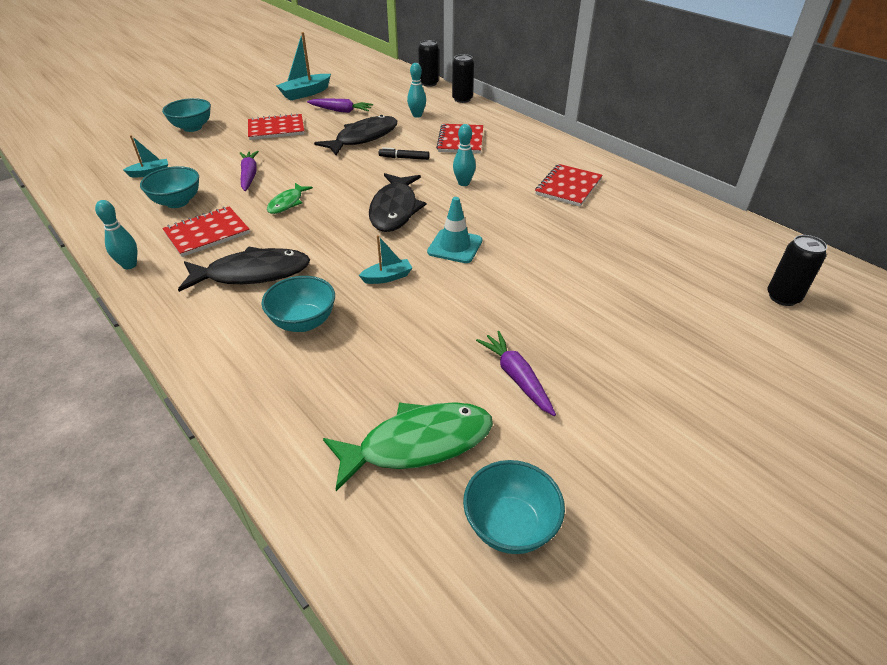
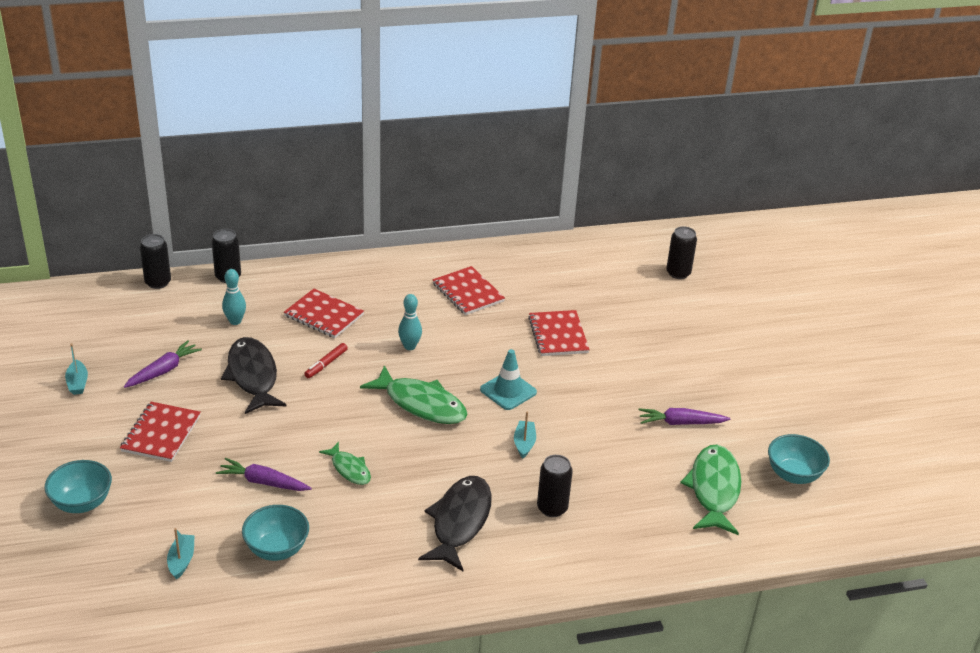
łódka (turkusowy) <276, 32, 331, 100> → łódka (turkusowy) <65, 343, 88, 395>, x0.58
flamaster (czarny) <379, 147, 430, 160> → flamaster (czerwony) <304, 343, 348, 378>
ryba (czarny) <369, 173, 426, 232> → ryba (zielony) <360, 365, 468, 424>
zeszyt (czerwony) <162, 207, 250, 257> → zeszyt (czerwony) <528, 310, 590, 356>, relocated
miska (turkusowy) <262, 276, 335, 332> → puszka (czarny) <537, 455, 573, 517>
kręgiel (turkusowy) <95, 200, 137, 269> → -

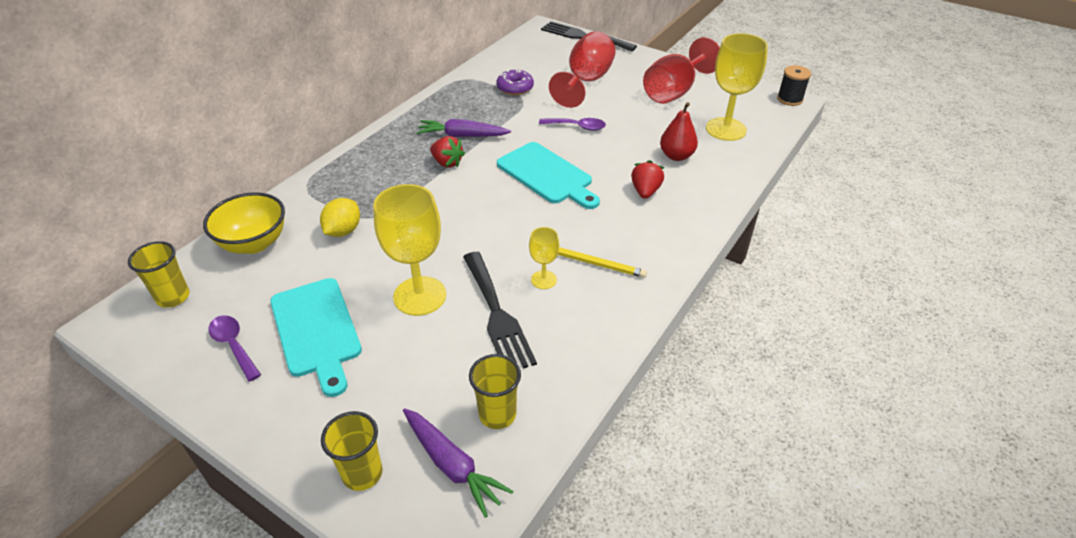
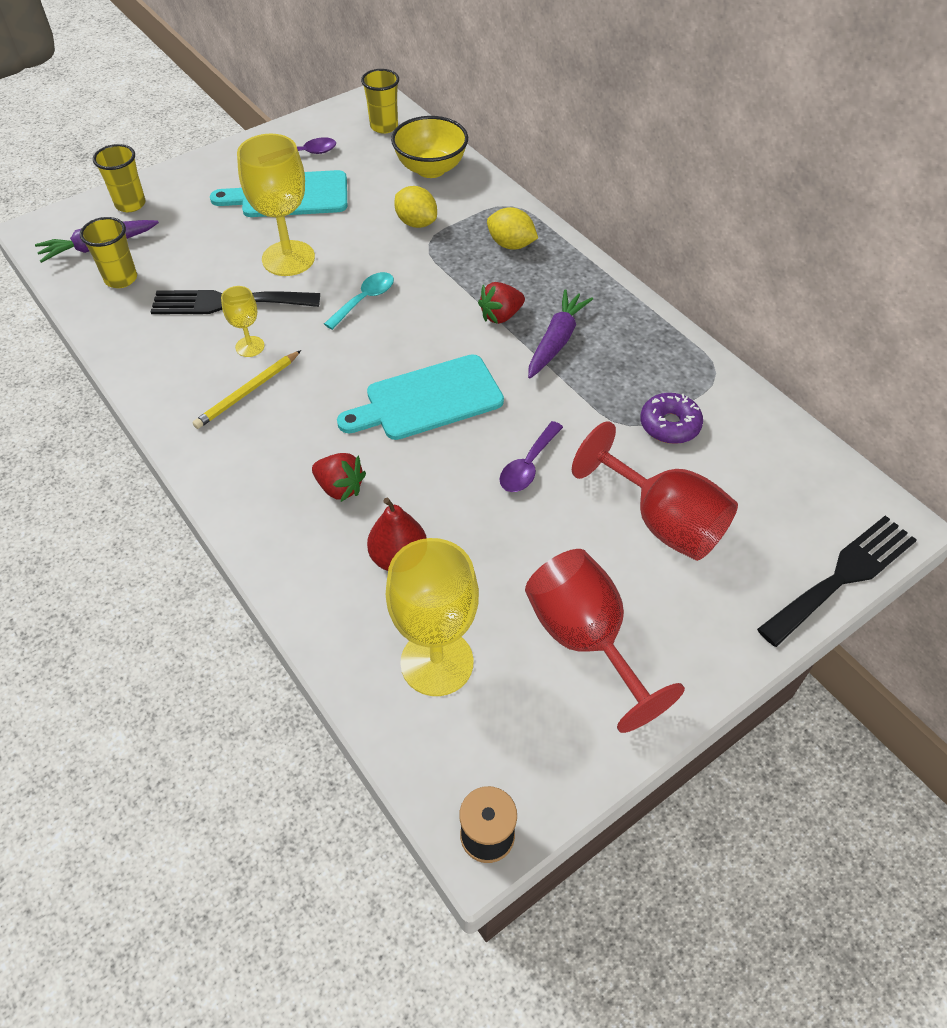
- → łyżka (turkusowy) <324, 272, 394, 330>
- → cytryna (żółty) <487, 207, 538, 250>

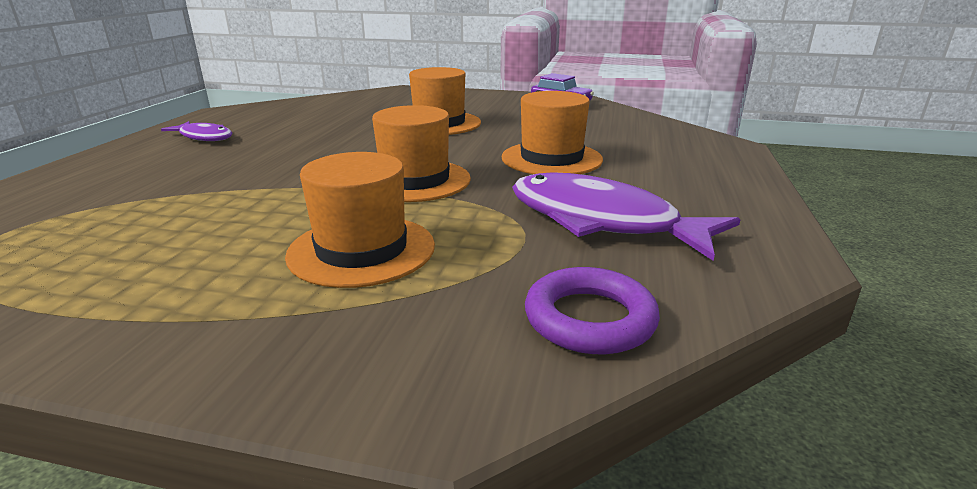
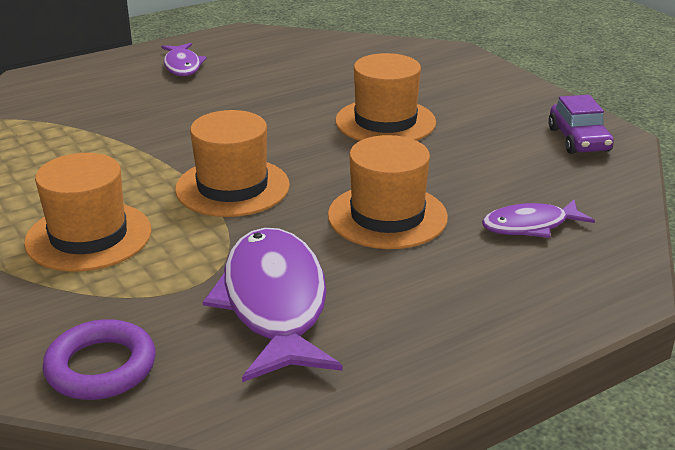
- → ryba (fioletowy) <482, 200, 595, 238>

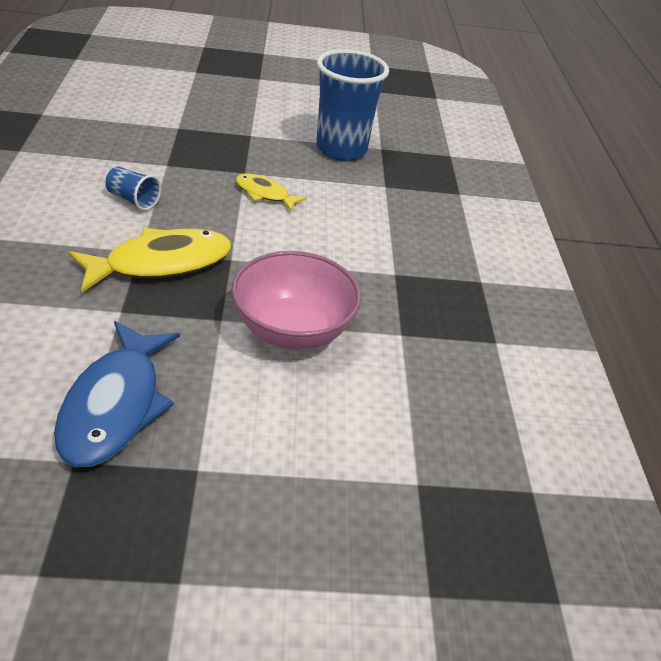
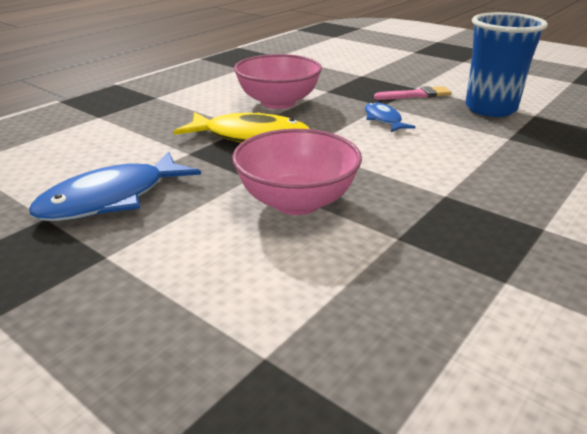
szklanka (niebieski) <105, 167, 161, 211> → miska (różowy) <234, 54, 322, 109>
ryba (żółty) <236, 174, 307, 211> → ryba (niebieski) <365, 102, 415, 132>
- → pędzel (różowy) <374, 86, 451, 100>

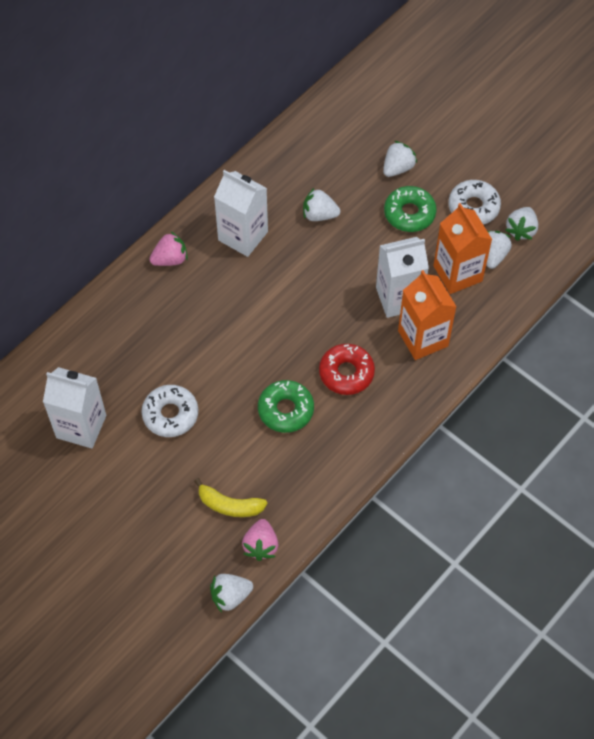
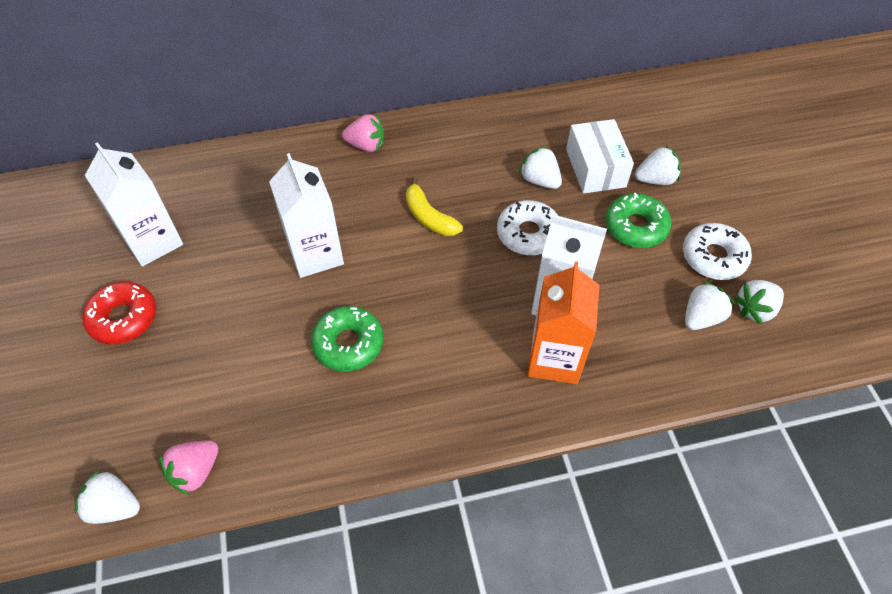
donut (czerwony) <319, 344, 375, 395> → donut (czerwony) <82, 281, 156, 345>, relocated
karton mleka (biały) <214, 170, 268, 257> → karton mleka (biały) <269, 153, 344, 278>, relocated
banan (żółty) <194, 478, 267, 517> → banan (żółty) <406, 177, 463, 236>, relocated
donut (biały) <142, 385, 198, 437> → donut (biały) <497, 200, 558, 255>, relocated
- → pudełko (biały) <566, 119, 634, 193>
karton mleka (pomarańczowy) <433, 203, 492, 294> → -

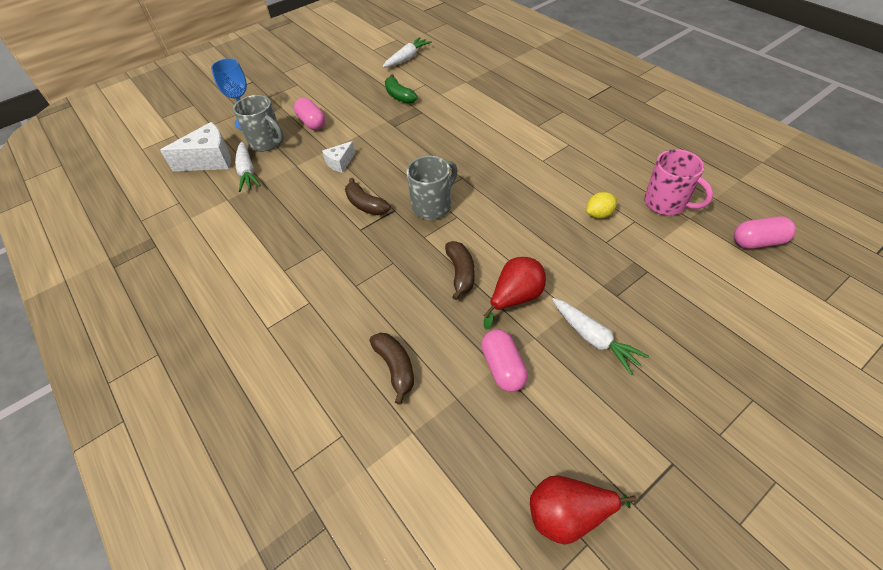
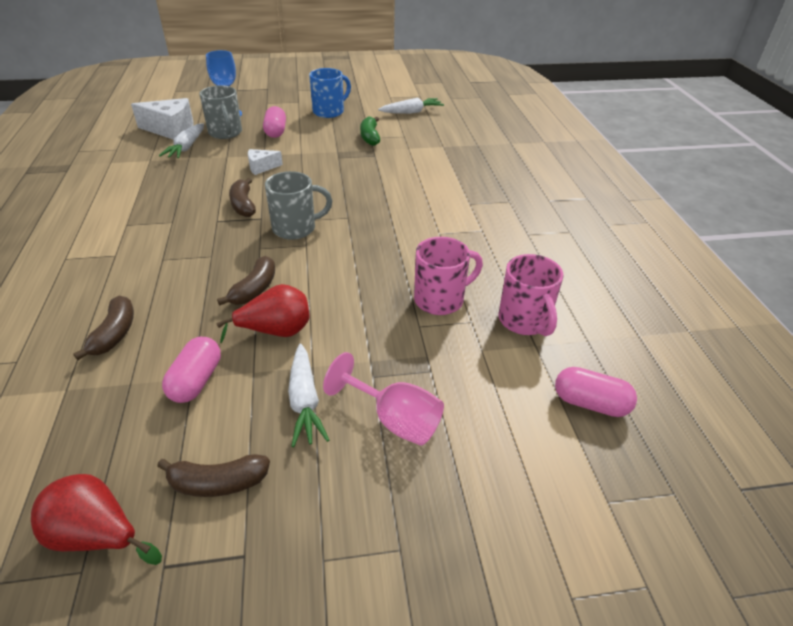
- → banan (brązowy) <157, 454, 270, 497>
- → kubek (niebieski) <309, 68, 351, 118>
- → kielich (różowy) <323, 352, 444, 446>
cytryna (żółty) <586, 192, 617, 219> → kubek (różowy) <414, 237, 483, 315>

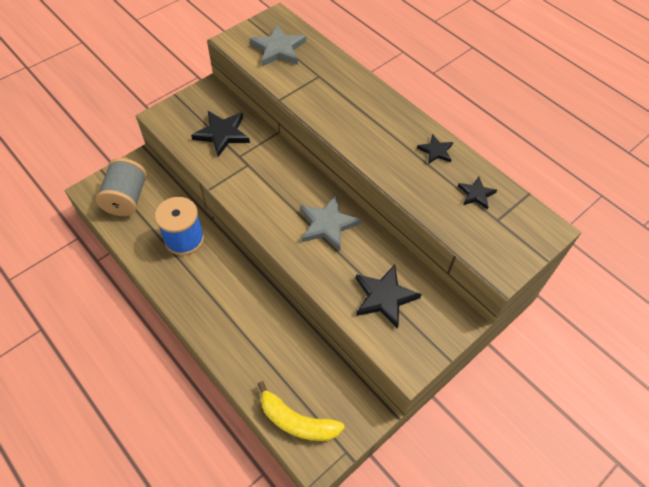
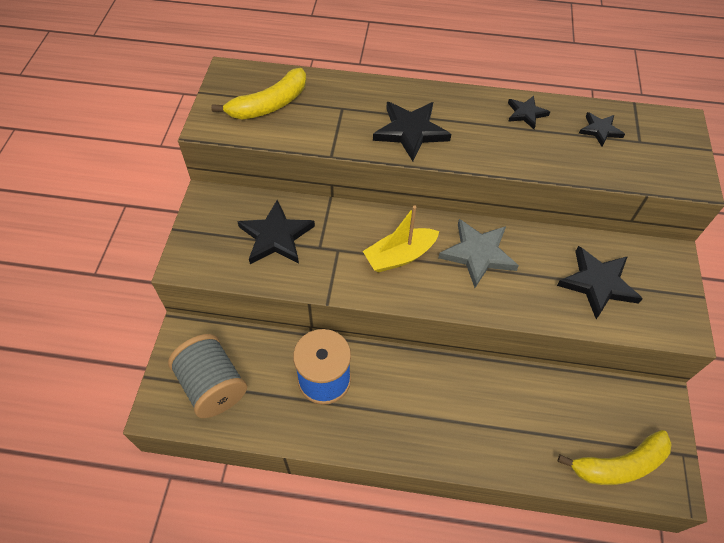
gwiazda (szary) <249, 24, 306, 66> → banan (żółty) <211, 68, 306, 119>
- → łódka (żółty) <363, 206, 439, 273>
- → gwiazda (czarny) <373, 102, 451, 161>

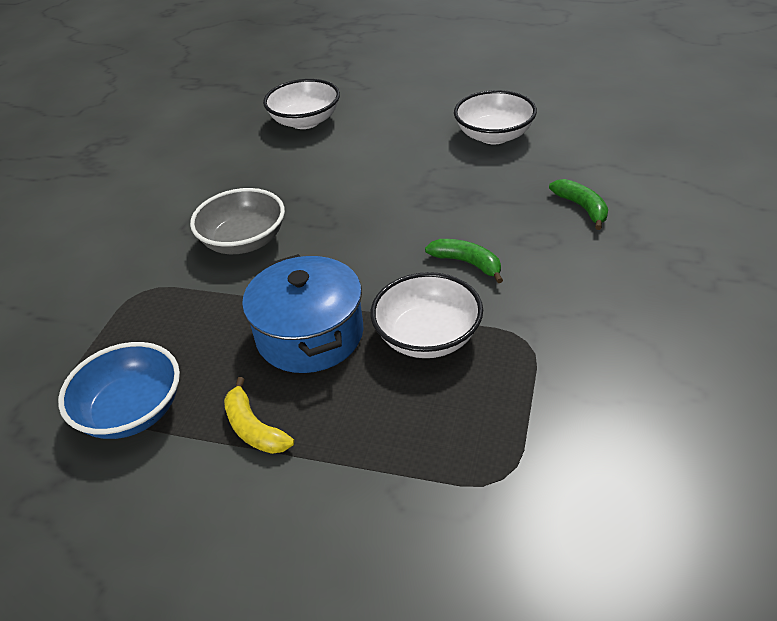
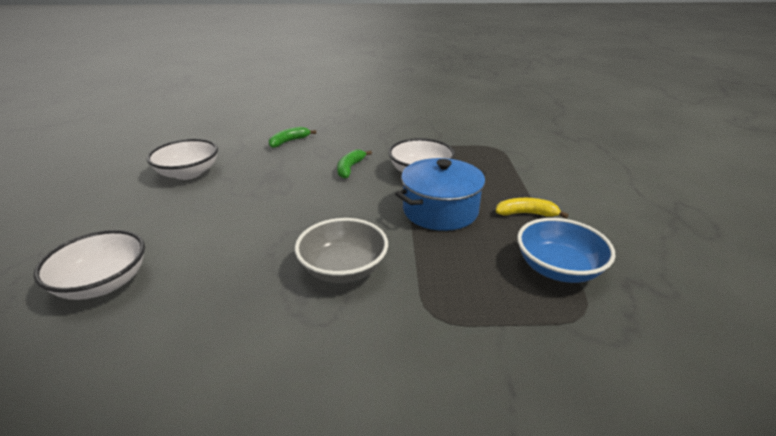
banan (żółty) <224, 377, 294, 454> → banan (żółty) <496, 198, 569, 218>, 120 degrees counterclockwise

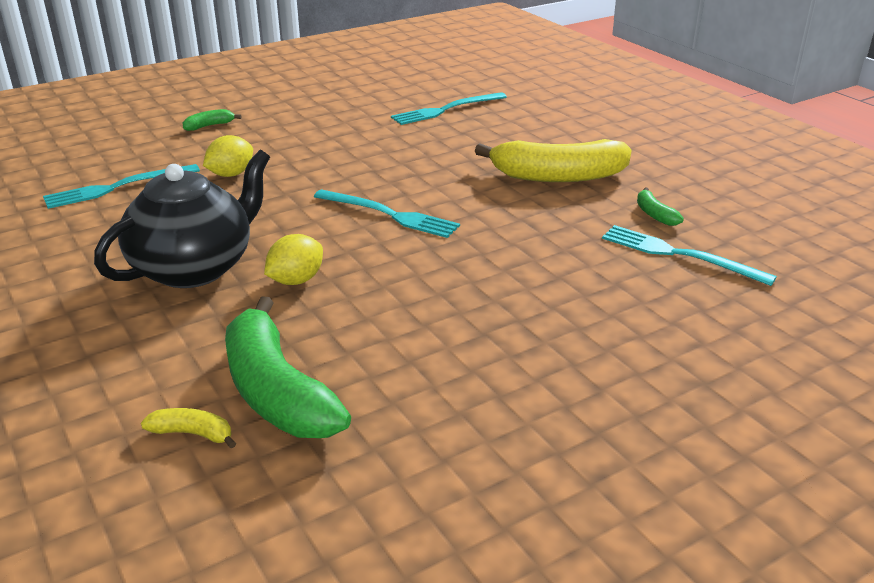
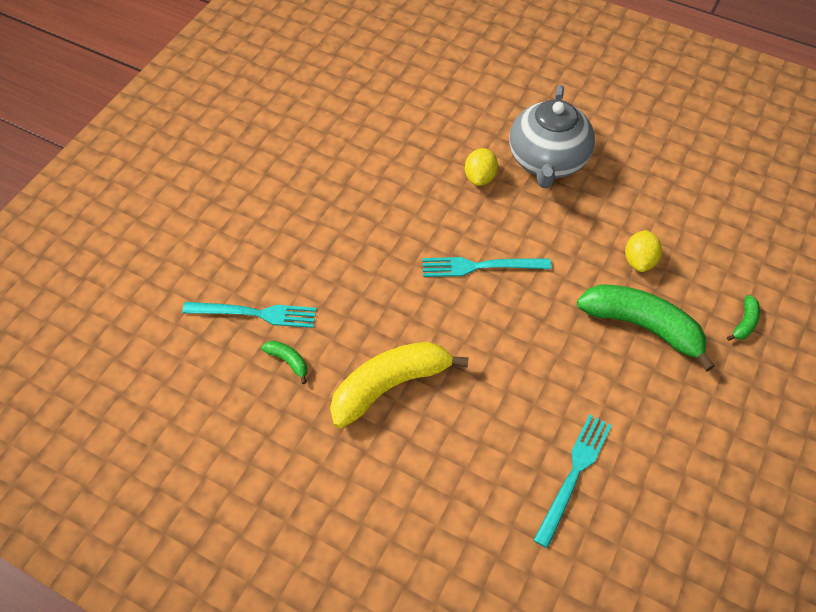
imbryk (czarny) <94, 150, 270, 288> → imbryk (szary) <509, 85, 595, 188>
banan (zielony) <225, 296, 351, 438> → banan (zielony) <577, 284, 715, 372>, relocated
widelec (turkusowy) <43, 164, 200, 209> → -
banan (żółty) <141, 408, 236, 448> → -

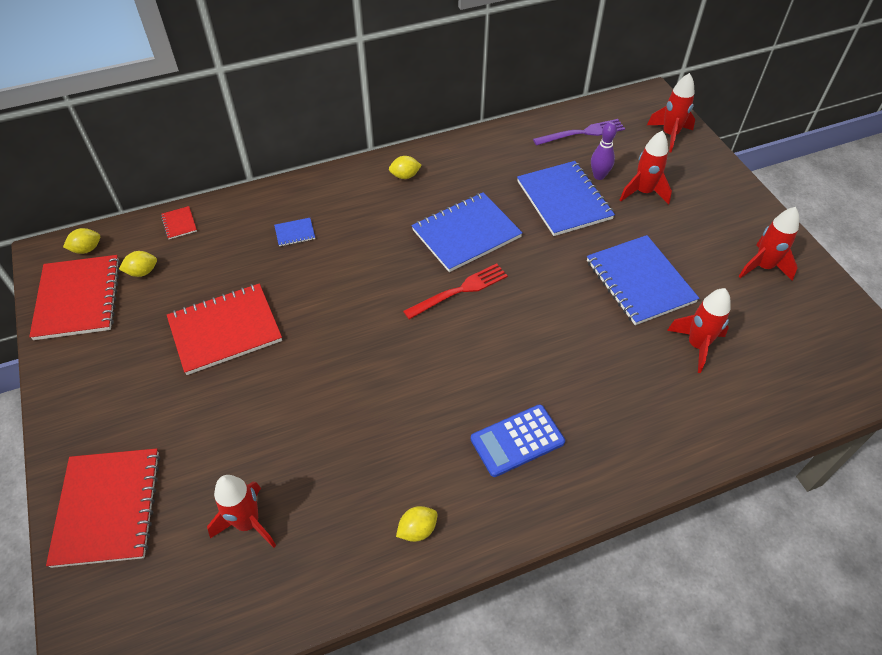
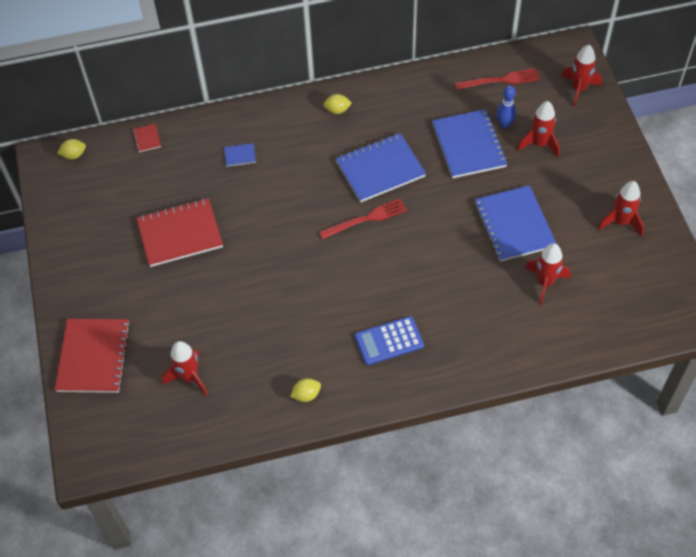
widelec (fioletowy) <533, 119, 625, 146> → widelec (czerwony) <455, 68, 540, 90>
kręgiel (fioletowy) <591, 122, 617, 180> → kręgiel (niebieski) <496, 86, 517, 129>
zeszyt (czerwony) <29, 255, 120, 340> → -
cytryna (żółty) <119, 251, 157, 277> → -

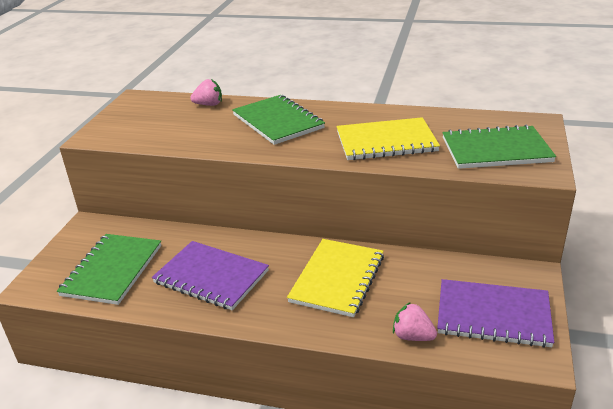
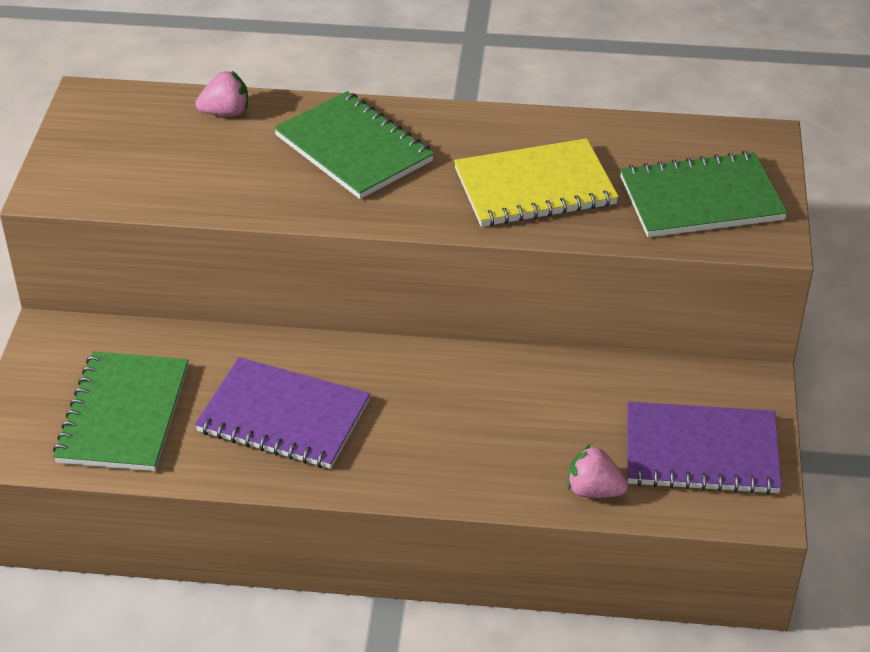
zeszyt (żółty) <287, 239, 384, 317> → -

